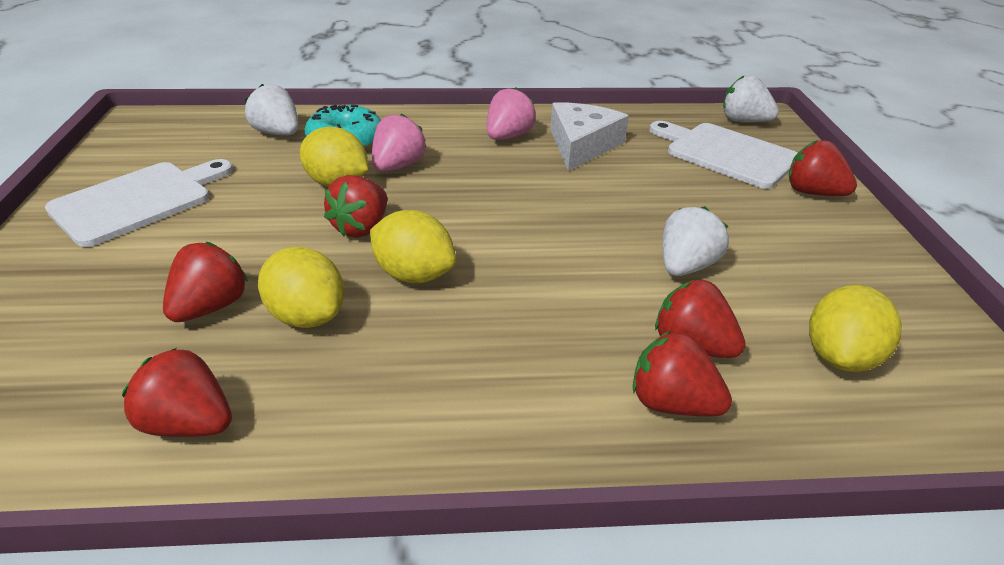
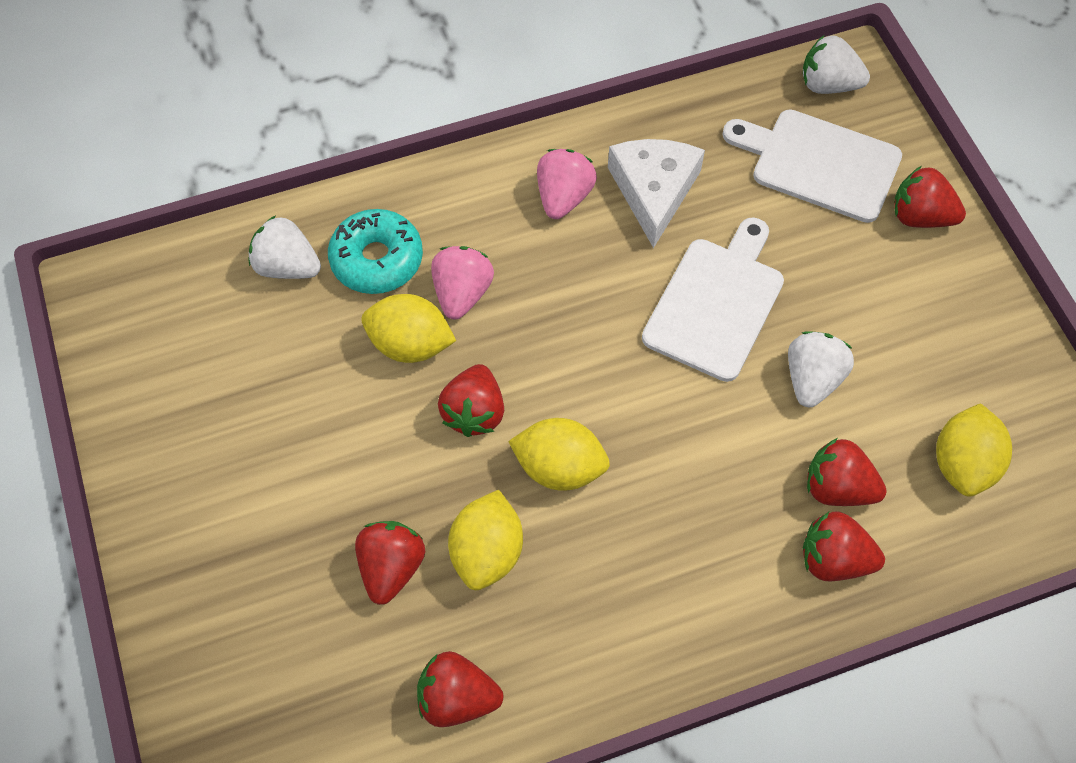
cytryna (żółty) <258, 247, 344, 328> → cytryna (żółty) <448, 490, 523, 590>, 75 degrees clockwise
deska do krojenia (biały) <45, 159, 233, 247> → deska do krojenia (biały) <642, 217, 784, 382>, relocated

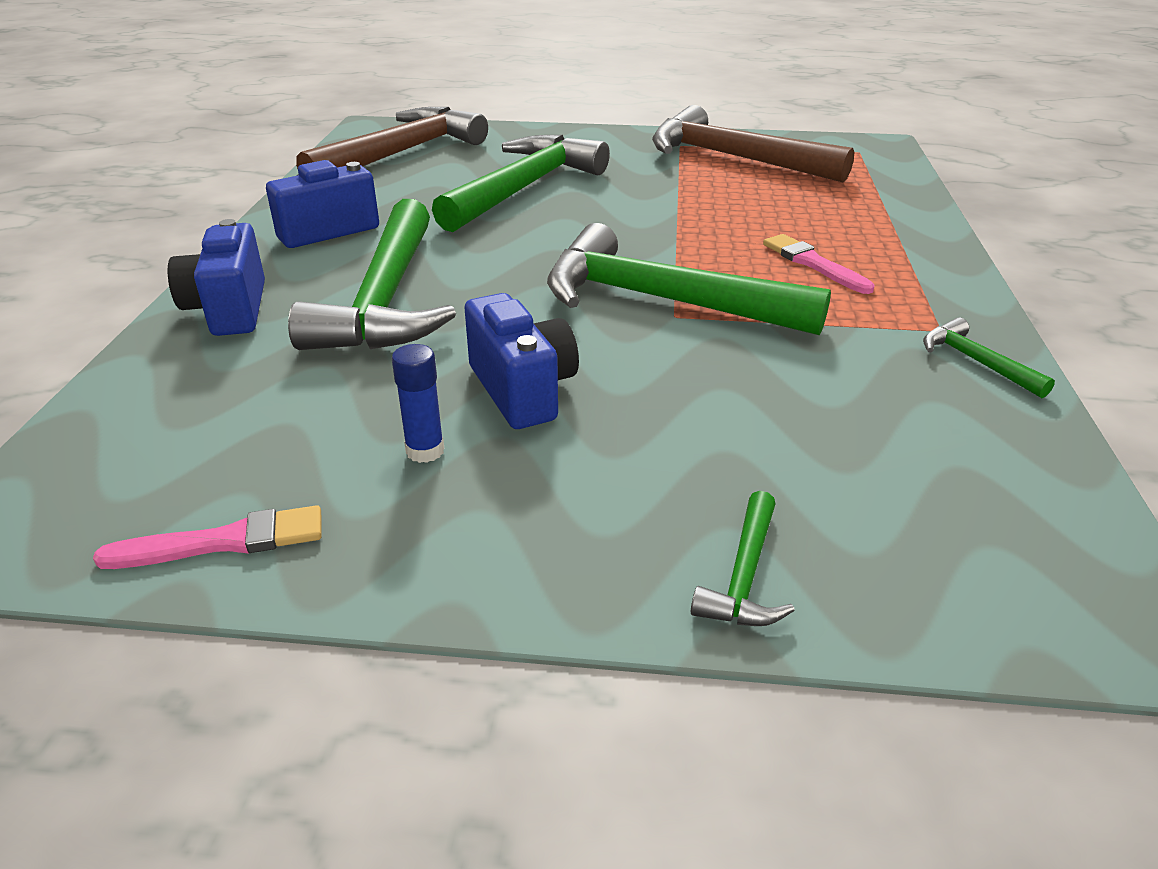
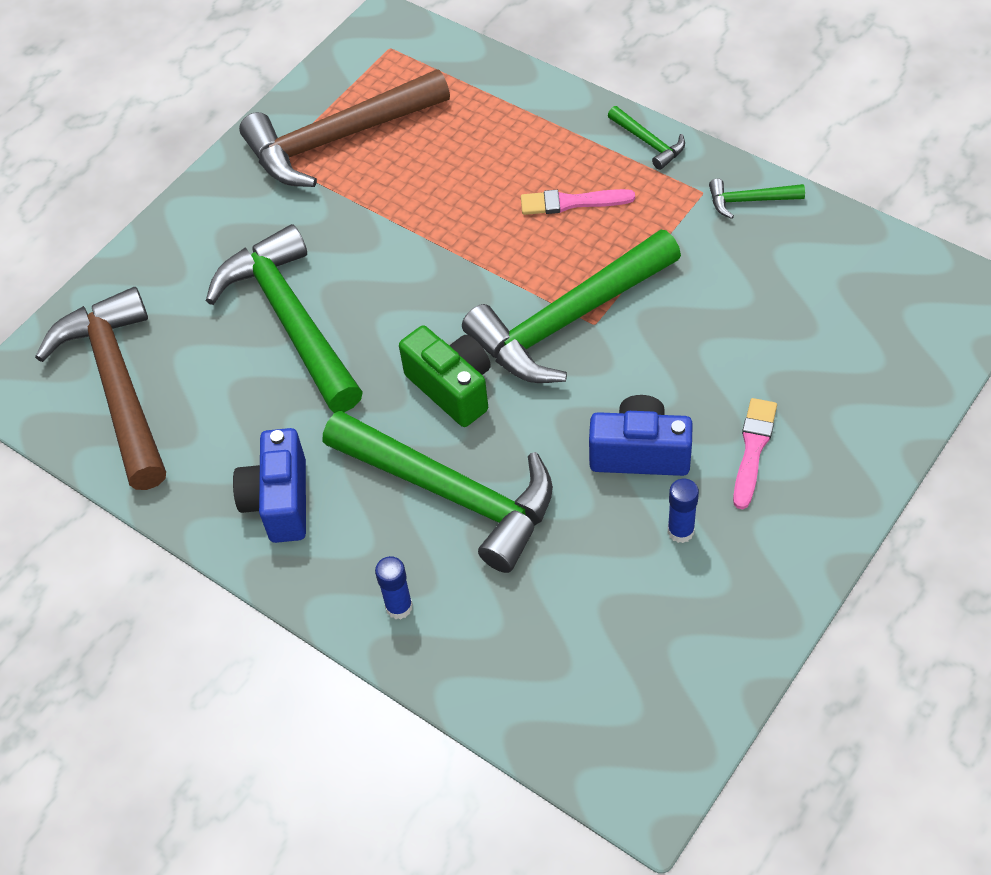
aparat fotograficzny (niebieski) <168, 219, 265, 336> → klej w sztyfcie (niebieski) <375, 556, 413, 619>
- → aparat fotograficzny (zielony) <399, 326, 491, 427>
młotek (zielony) <691, 491, 795, 626> → młotek (zielony) <608, 106, 685, 170>, relocated
pędzel (różowy) <93, 505, 322, 569> → pędzel (różowy) <733, 398, 777, 509>, relocated

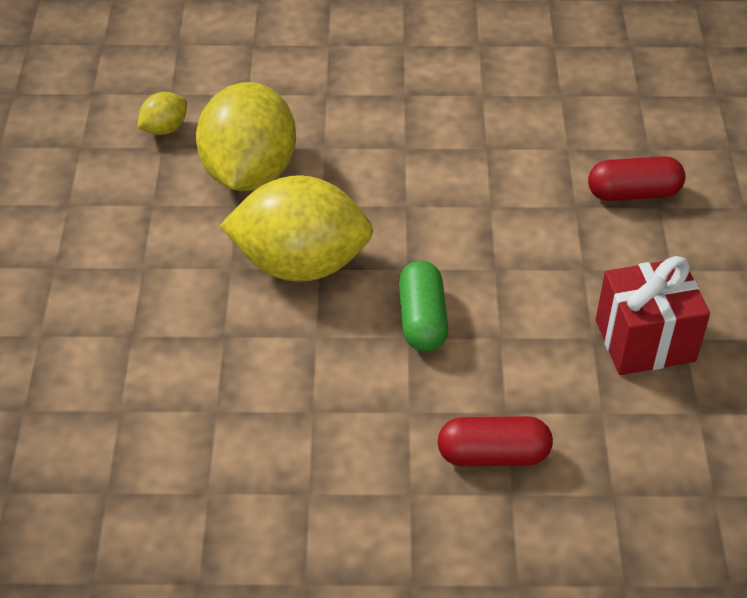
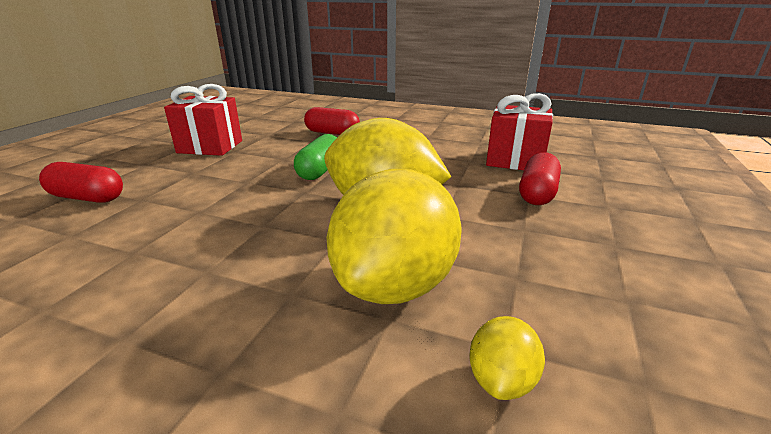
cytryna (żółty) <137, 92, 187, 135> → cytryna (żółty) <470, 316, 545, 400>, 45 degrees counterclockwise
- → prezent (czerwony) <486, 93, 553, 170>
- → kapsułka (czerwony) <519, 152, 561, 205>

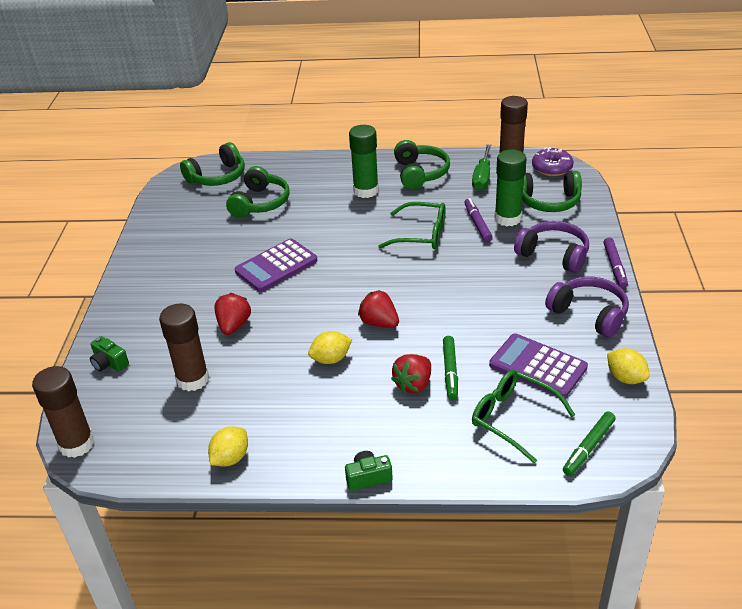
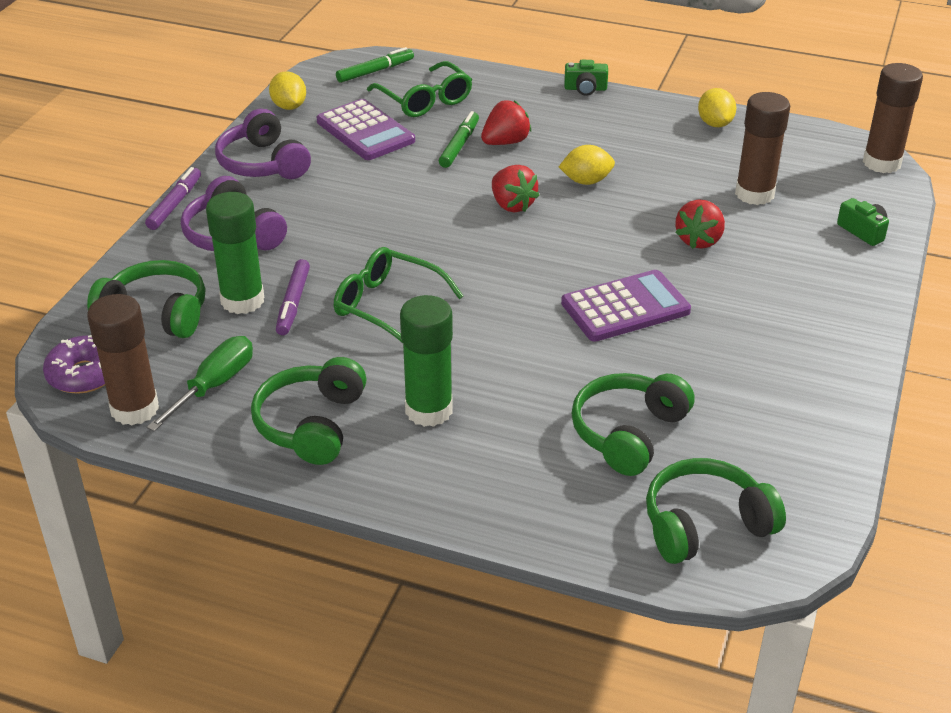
cytryna (żółty) <208, 426, 248, 467> → cytryna (żółty) <698, 88, 736, 127>, 60 degrees counterclockwise

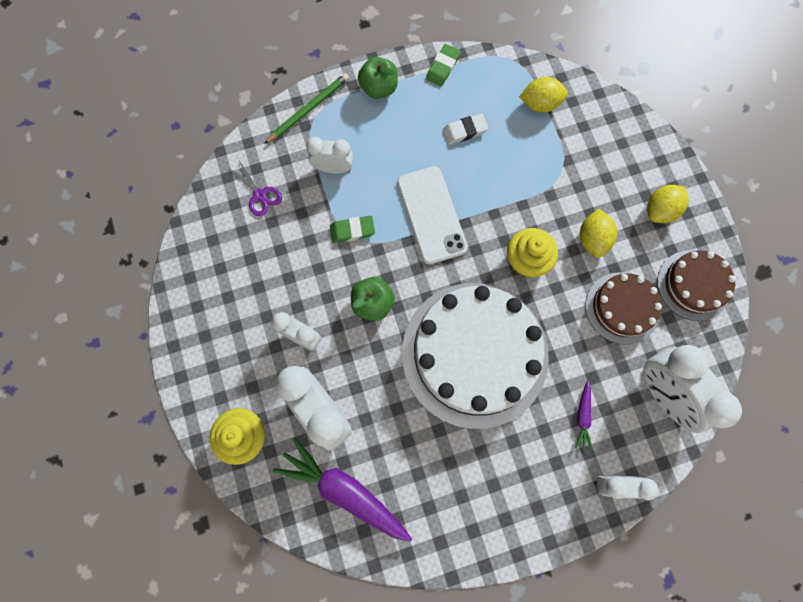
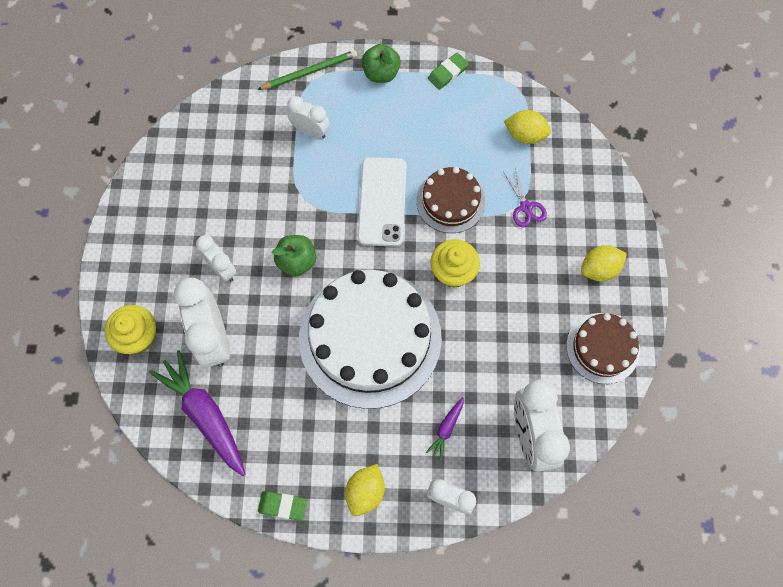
gumka do mazania (zielony) <330, 216, 375, 243> → gumka do mazania (zielony) <258, 491, 307, 521>, relocated
cytryna (żółty) <580, 208, 617, 258> → cytryna (żółty) <345, 464, 385, 516>, relocated
tort (brązowy) <586, 272, 662, 344> → tort (brązowy) <416, 167, 485, 233>, relocated
nożyczki (fioletowy) <228, 161, 282, 216> → nożyczki (fioletowy) <504, 168, 547, 227>, relocated
gumka do mazania (biały) <443, 114, 488, 145> → -

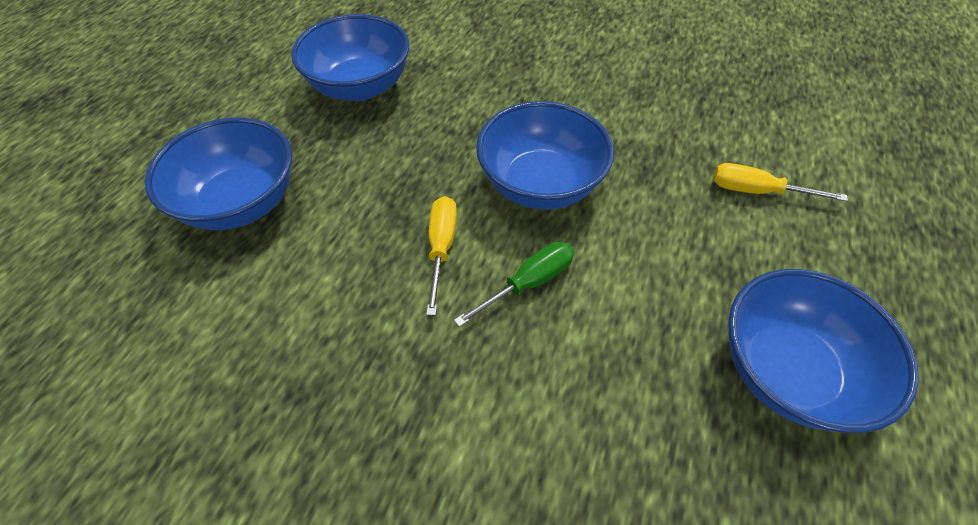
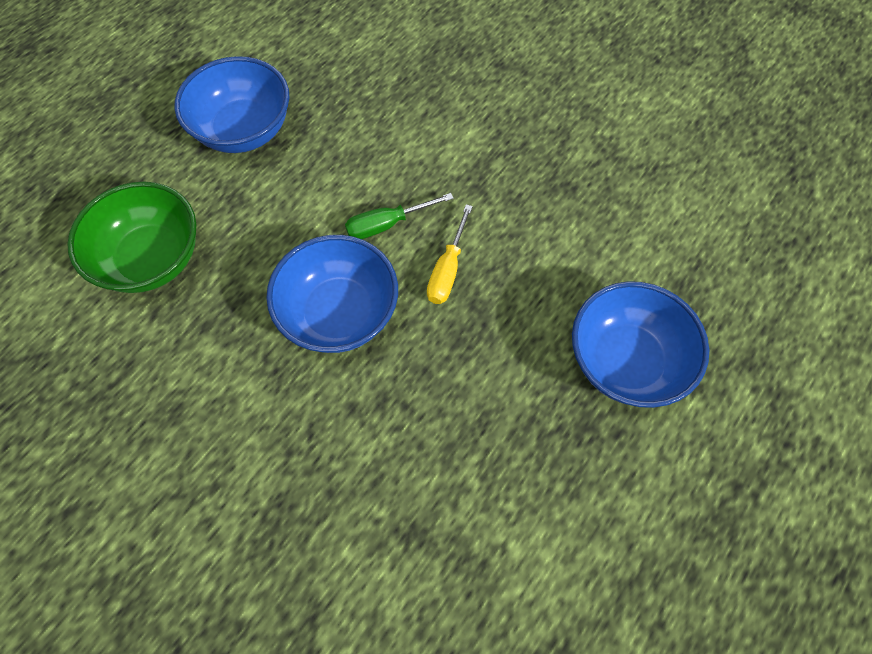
śrubokręt (żółty) <713, 163, 848, 201> → miska (zielony) <67, 181, 197, 293>
miska (niebieski) <291, 14, 409, 101> → -

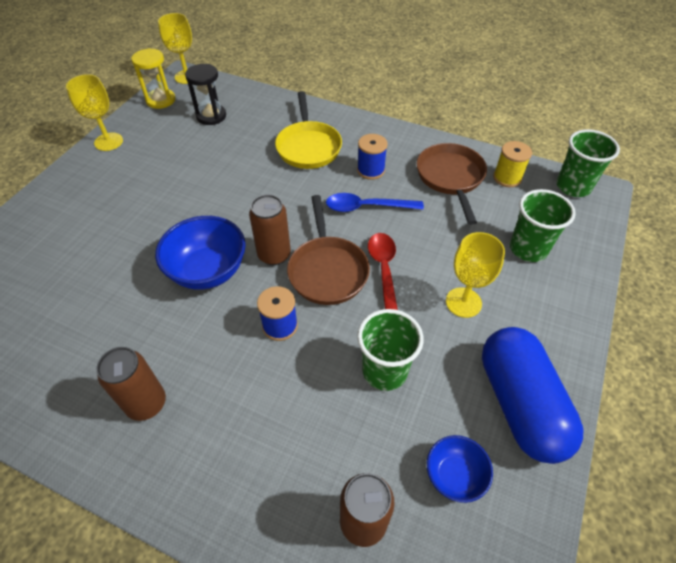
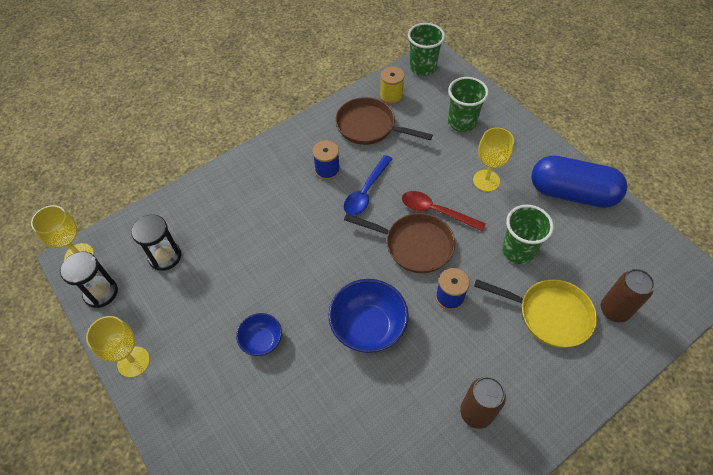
klepsydra (żółty) <131, 48, 175, 109> → klepsydra (czarny) <60, 251, 118, 308>
miska (niebieski) <427, 435, 493, 503> → miska (niebieski) <236, 313, 282, 356>, relocated
patelnia (żółty) <275, 91, 342, 169> → patelnia (żółty) <474, 279, 597, 348>, relocated
puszka (brązowy) <249, 194, 291, 265> → -

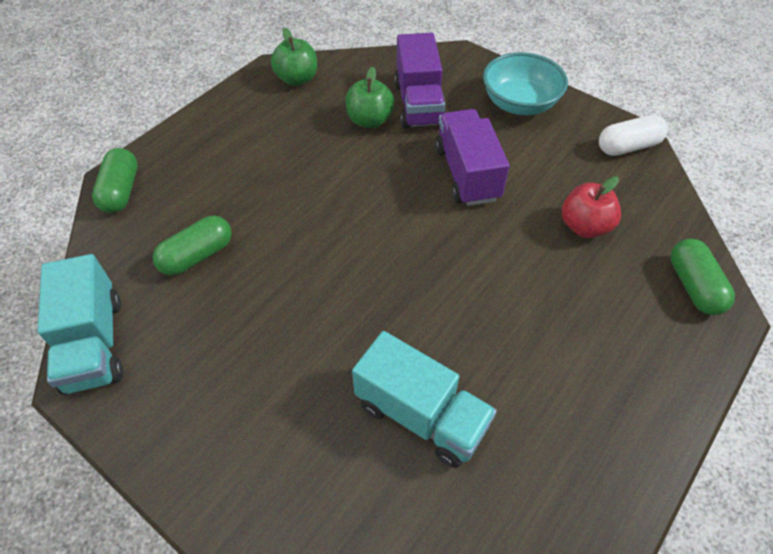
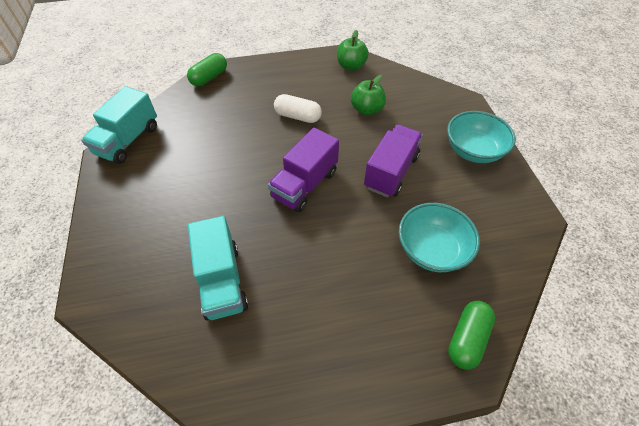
ciężarówka (fioletowy) <394, 33, 446, 129> → ciężarówka (fioletowy) <268, 128, 339, 212>, relocated
kapsułka (biały) <599, 115, 668, 156> → kapsułka (biały) <274, 94, 322, 123>, relocated
jabłko (czerwony) <562, 177, 621, 238> → miska (turkusowy) <399, 203, 480, 272>
kapsułka (zielony) <153, 216, 232, 276> → -

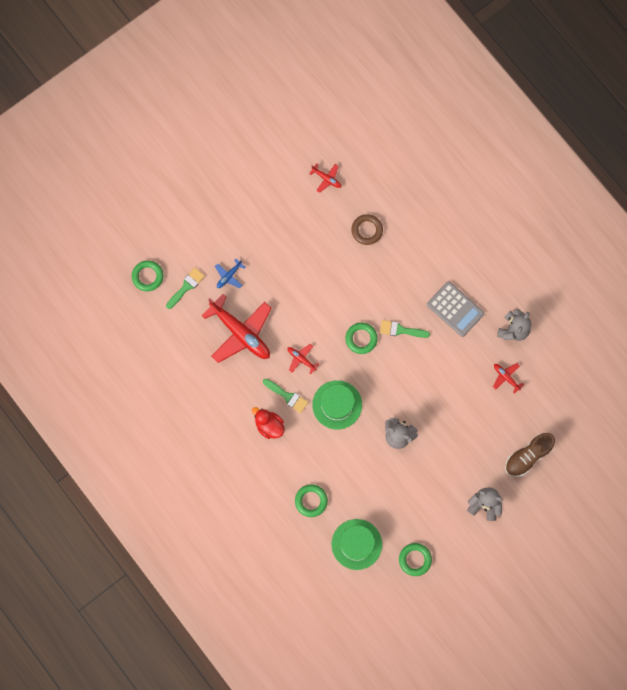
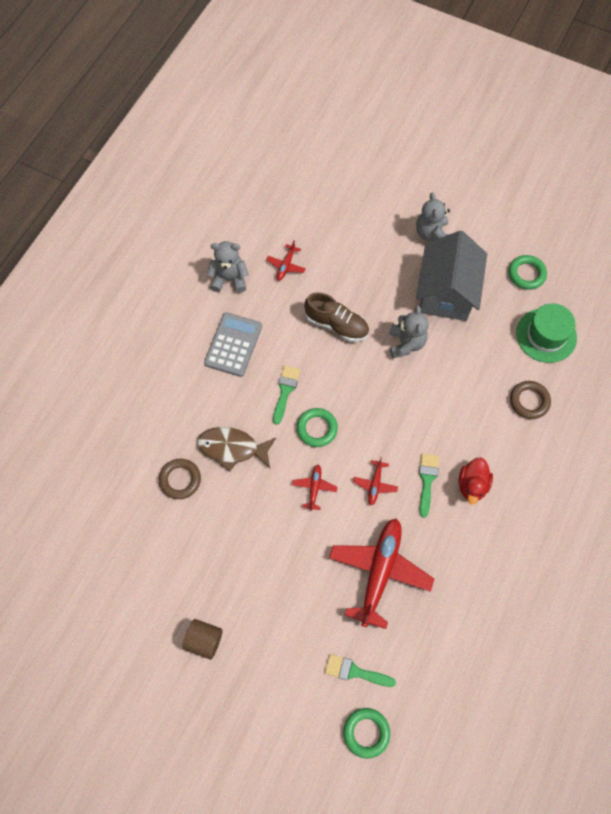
- → walec (brązowy) <182, 619, 223, 660>
- → ryba (brązowy) <197, 427, 276, 472>
pędzel (zielony) <380, 320, 430, 338> → pędzel (zielony) <273, 366, 300, 425>, 150 degrees counterclockwise
samolot (czerwony) <309, 163, 341, 193> → samolot (czerwony) <292, 465, 338, 511>, relocated
but (brązowy) <505, 433, 555, 477> → but (brązowy) <304, 292, 369, 342>, relocated
- → domek (szary) <416, 231, 487, 321>
pierścień (zielony) <295, 484, 328, 517> → pierścień (brązowy) <510, 381, 551, 419>
samolot (niebieski) <215, 258, 245, 288> → -
kapelusz (zielony) <312, 380, 362, 430> → -

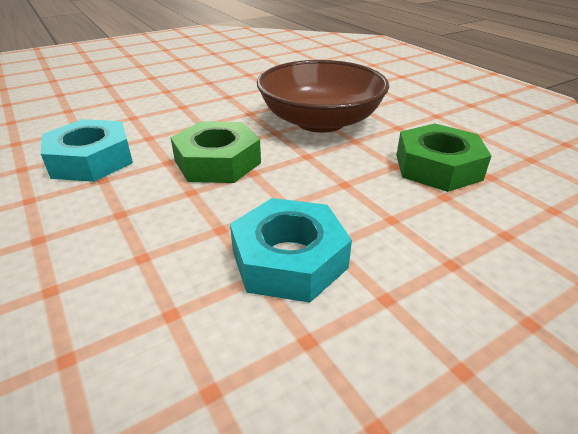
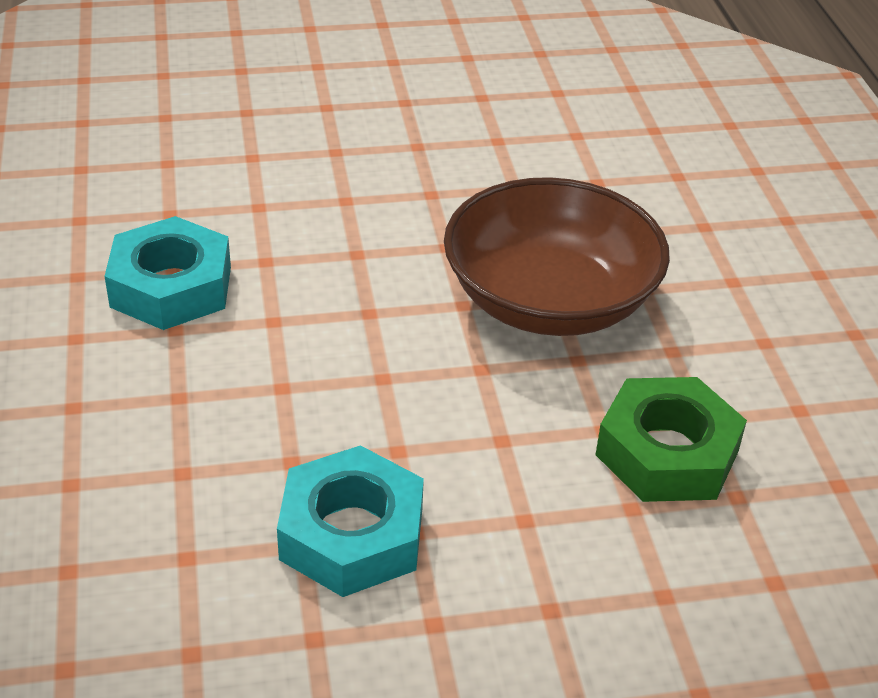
nakrętka (zielony) <170, 121, 261, 183> → -

